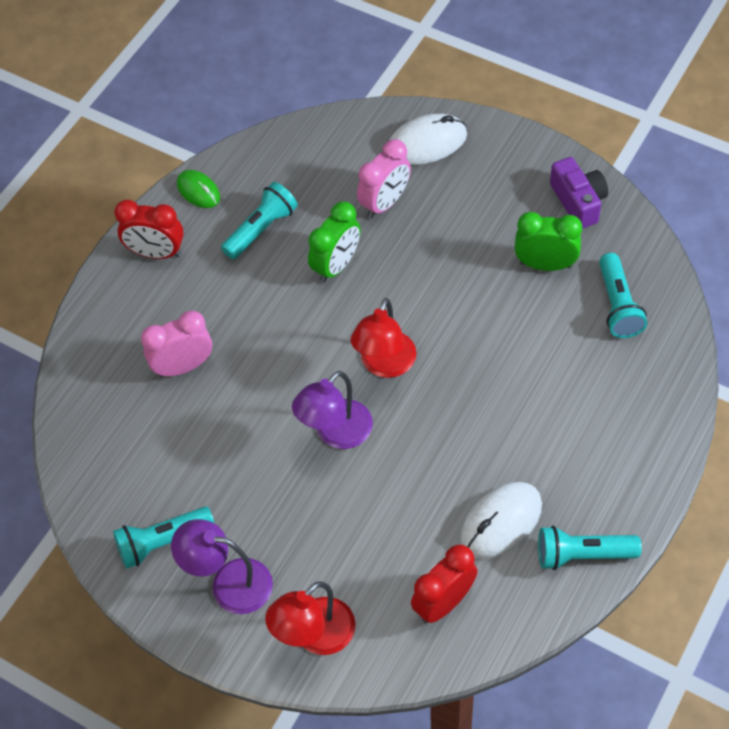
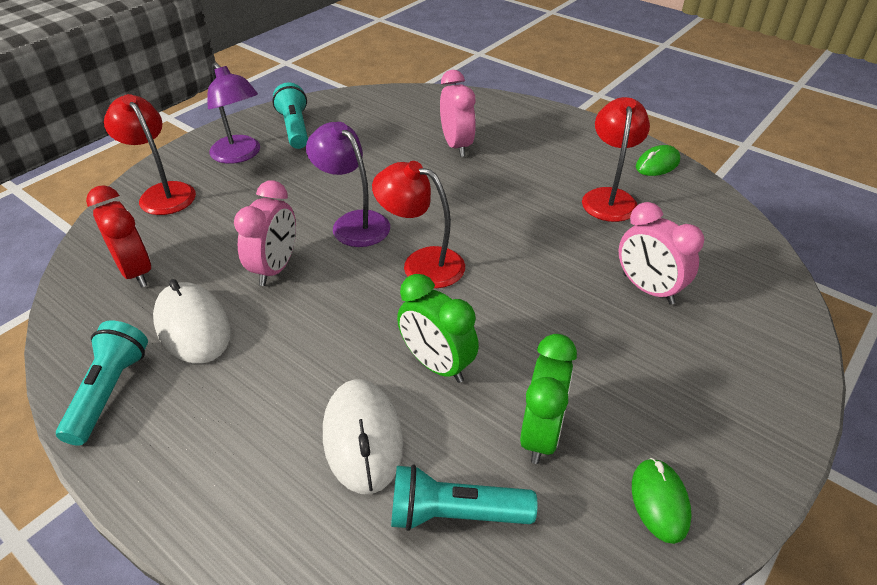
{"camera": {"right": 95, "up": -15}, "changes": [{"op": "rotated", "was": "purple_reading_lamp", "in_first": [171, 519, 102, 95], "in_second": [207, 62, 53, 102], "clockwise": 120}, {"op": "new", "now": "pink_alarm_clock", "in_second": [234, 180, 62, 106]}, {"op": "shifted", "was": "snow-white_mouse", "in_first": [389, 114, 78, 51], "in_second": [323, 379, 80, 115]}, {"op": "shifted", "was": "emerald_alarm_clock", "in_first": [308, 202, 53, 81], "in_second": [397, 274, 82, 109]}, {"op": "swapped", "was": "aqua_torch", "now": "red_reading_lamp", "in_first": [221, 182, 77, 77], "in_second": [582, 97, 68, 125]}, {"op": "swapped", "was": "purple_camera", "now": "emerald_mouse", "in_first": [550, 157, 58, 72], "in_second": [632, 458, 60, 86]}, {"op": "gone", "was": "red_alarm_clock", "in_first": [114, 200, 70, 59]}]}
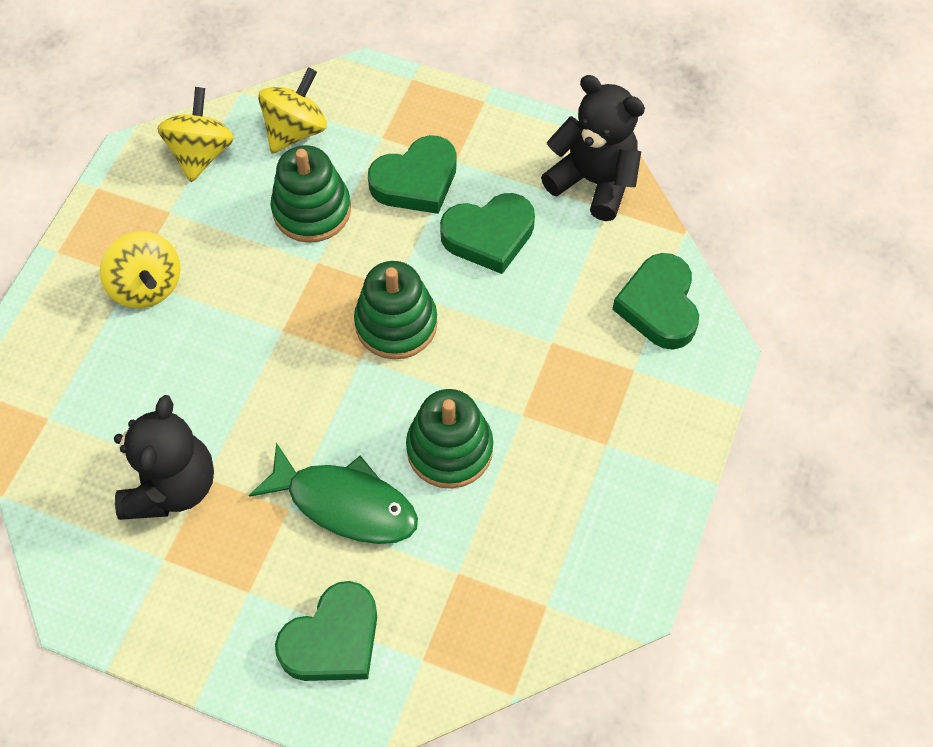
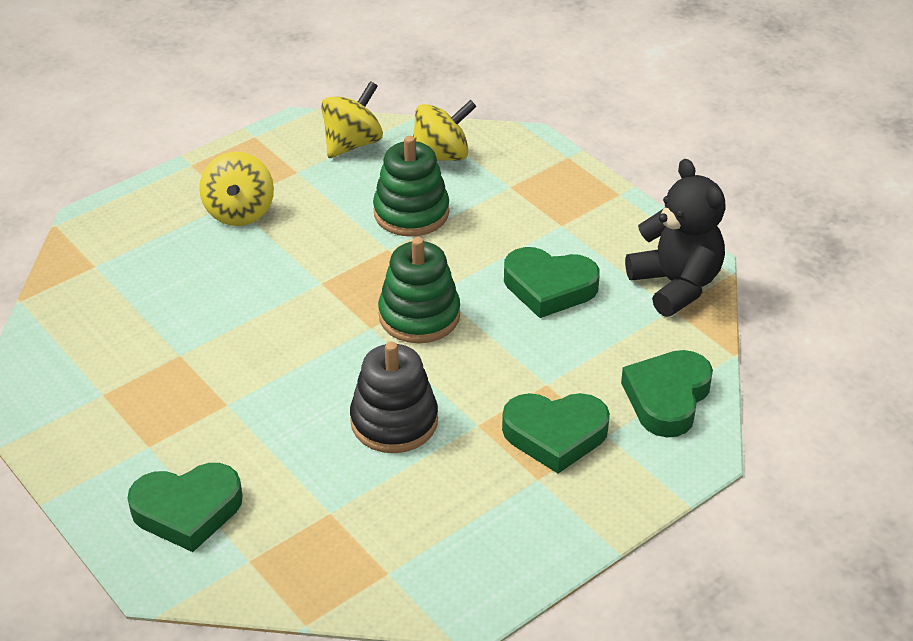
{"camera": {"right": 30, "up": -20}, "changes": [{"op": "repainted", "was": "emerald_stacking_rings", "now": "black_stacking_rings", "in_first": [406, 389, 87, 100], "in_second": [350, 342, 88, 111]}, {"op": "shifted", "was": "emerald_heart", "in_first": [368, 135, 89, 79], "in_second": [502, 393, 108, 80]}, {"op": "gone", "was": "black_teddy_bear", "in_first": [114, 395, 100, 125]}, {"op": "gone", "was": "emerald_fish", "in_first": [249, 442, 169, 102]}]}
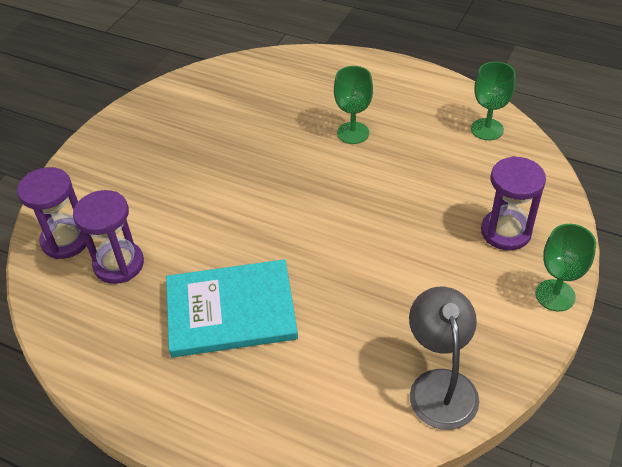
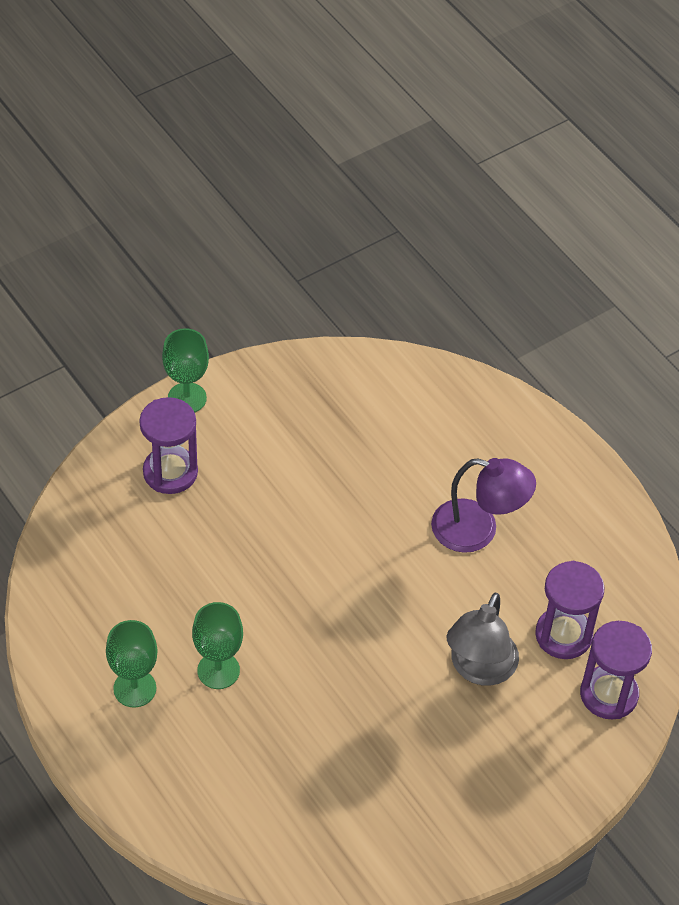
{"camera": {"right": -155, "up": 5}, "changes": [{"op": "shifted", "was": "emerald_goblet", "in_first": [471, 61, 44, 79], "in_second": [106, 620, 52, 87]}, {"op": "swapped", "was": "aqua_hardback", "now": "purple_reading_lamp", "in_first": [166, 259, 132, 98], "in_second": [431, 458, 105, 95]}, {"op": "shifted", "was": "grey_reading_lamp", "in_first": [409, 287, 70, 143], "in_second": [447, 593, 72, 93]}]}
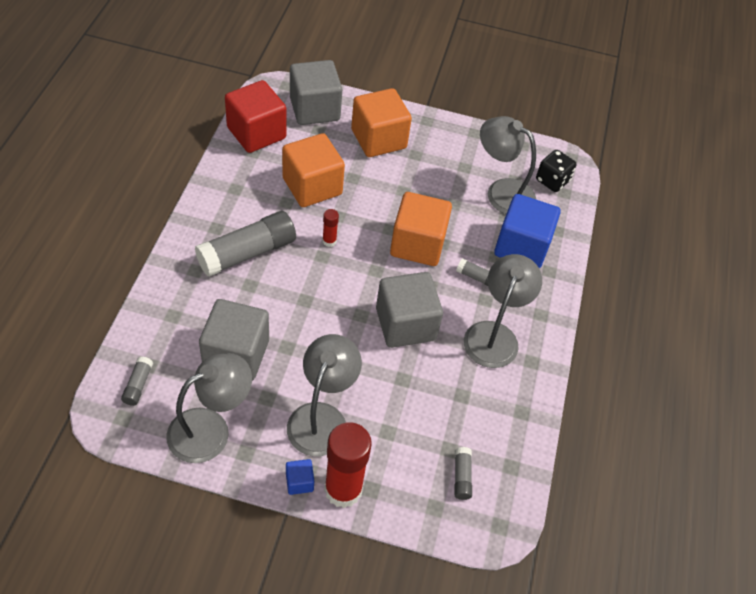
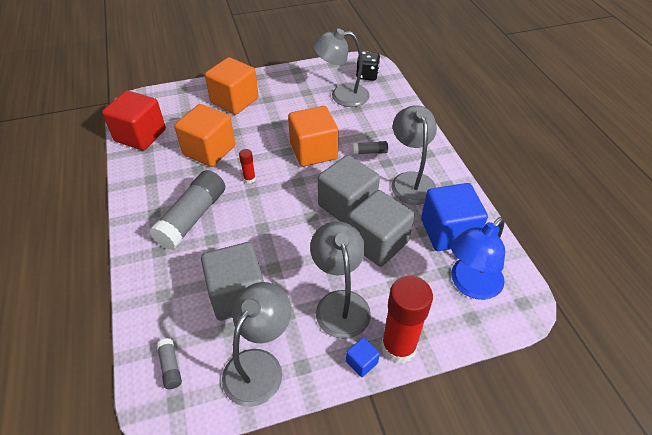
{"camera": {"right": -25, "up": -5}, "changes": [{"op": "shifted", "was": "grey_solid_cube", "in_first": [290, 60, 52, 65], "in_second": [348, 190, 66, 77]}, {"op": "shifted", "was": "cobalt_solid_cube", "in_first": [494, 194, 67, 75], "in_second": [421, 183, 67, 68]}, {"op": "swapped", "was": "grey_stick_of_glue", "now": "cobalt_reading_lamp", "in_first": [454, 447, 18, 53], "in_second": [450, 217, 55, 83]}]}
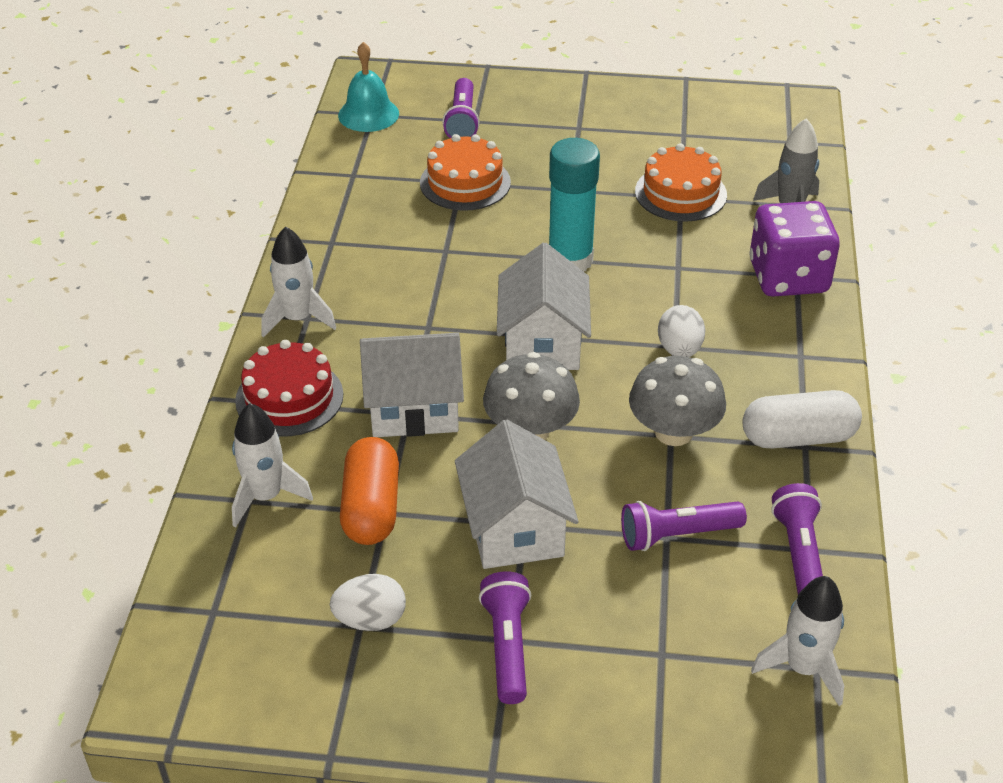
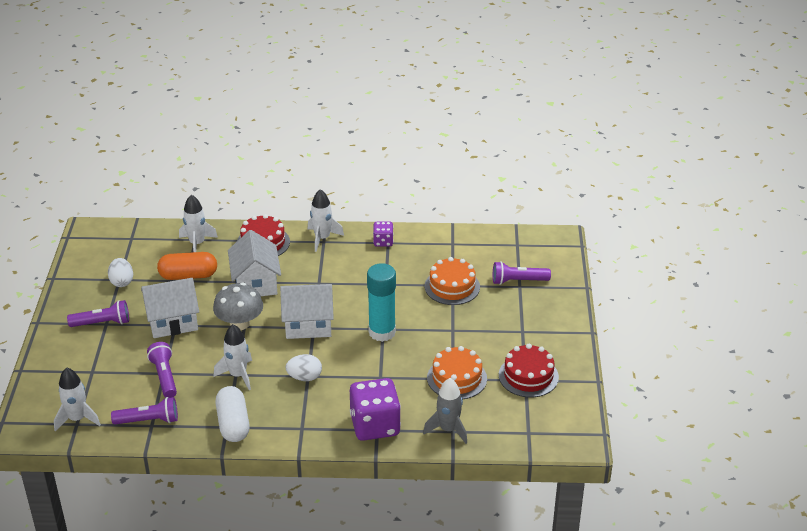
{"camera": {"right": 85, "up": -5}, "changes": [{"op": "swapped", "was": "grey_mushroom", "now": "snow-white_spaceship", "in_first": [629, 356, 97, 90], "in_second": [213, 324, 39, 66]}, {"op": "new", "now": "purple_dice", "in_second": [373, 222, 20, 25]}, {"op": "new", "now": "red_gateau", "in_second": [499, 344, 60, 53]}, {"op": "gone", "was": "aqua_bell", "in_first": [338, 42, 61, 90]}]}
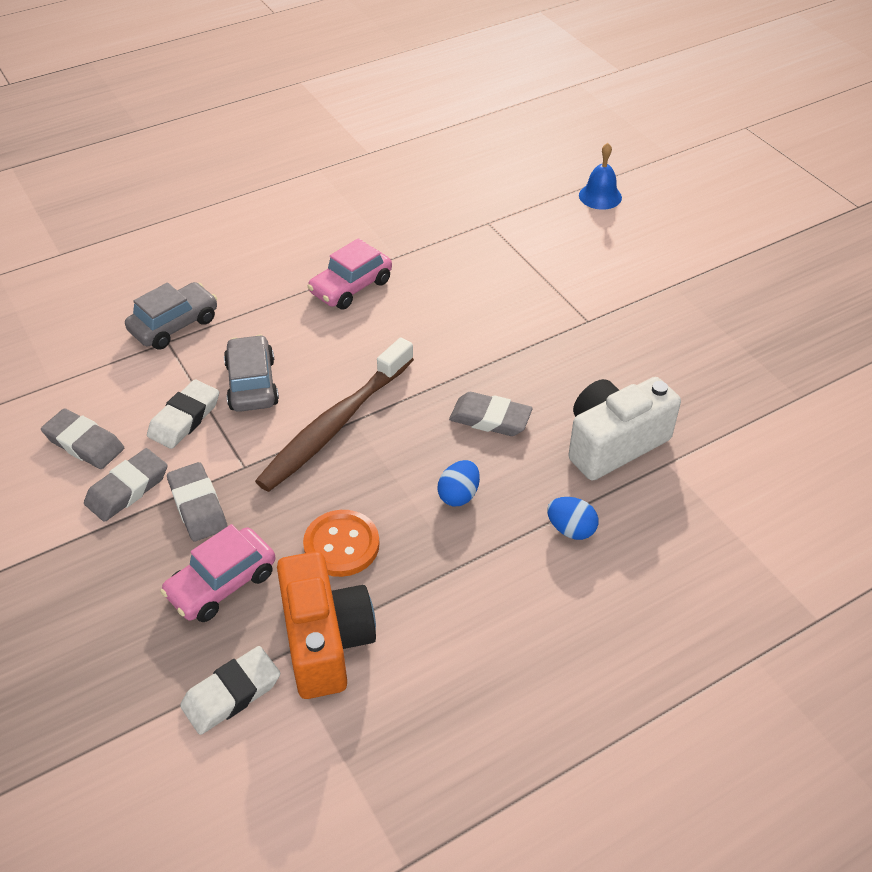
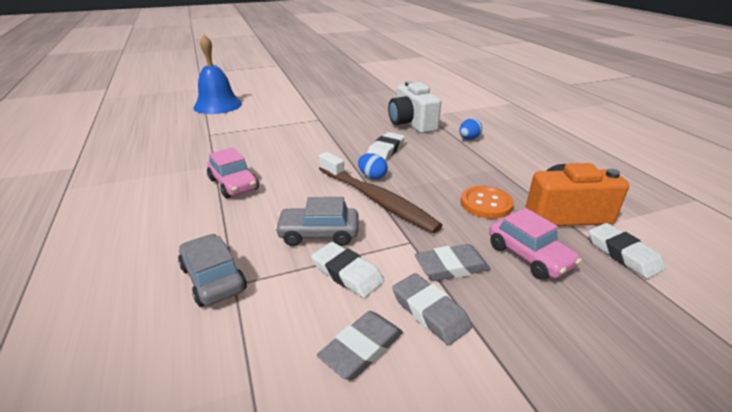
{"camera": {"right": -80, "up": -15}, "changes": [{"op": "scaled", "was": "cobalt_bell", "in_first": [579, 143, 43, 67], "in_second": [194, 35, 48, 79], "ratio": 1.84}, {"op": "shifted", "was": "cobalt_toy_egg", "in_first": [438, 460, 42, 47], "in_second": [358, 153, 30, 26]}, {"op": "repainted", "was": "grey_eraser", "now": "snow-white_eraser", "in_first": [449, 392, 84, 44], "in_second": [367, 132, 38, 28]}]}
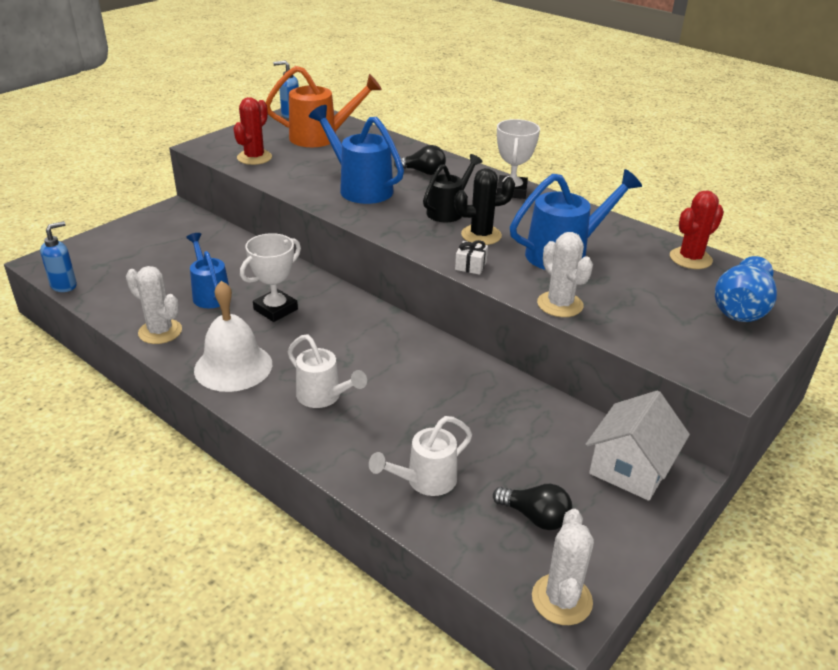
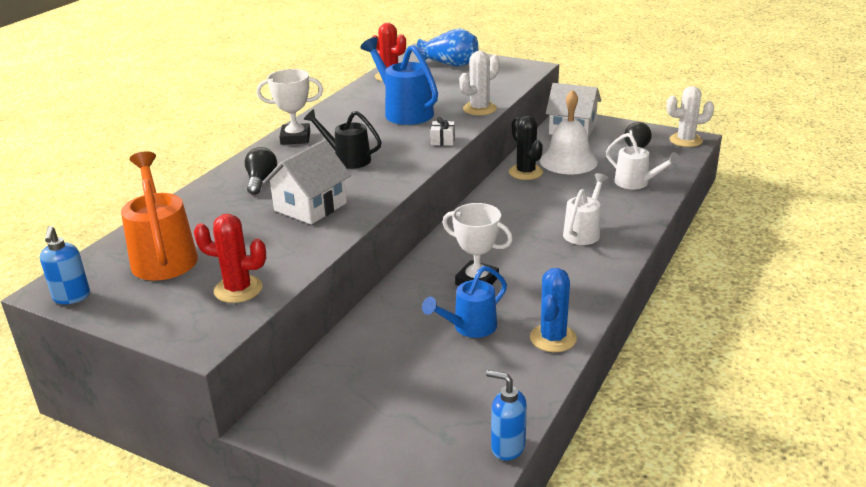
{"camera": {"right": -100, "up": -5}, "changes": [{"op": "swapped", "was": "cobalt_watering_pot", "now": "snow-white_toy_house", "in_first": [309, 105, 95, 99], "in_second": [263, 140, 88, 85]}, {"op": "shifted", "was": "black_saguaro_cactus", "in_first": [455, 168, 60, 77], "in_second": [509, 116, 34, 64]}, {"op": "repainted", "was": "snow-white_saguaro_cactus", "now": "cobalt_saguaro_cactus", "in_first": [126, 266, 56, 78], "in_second": [530, 268, 47, 84]}, {"op": "shifted", "was": "snow-white_bell", "in_first": [194, 281, 78, 111], "in_second": [540, 89, 58, 85]}]}
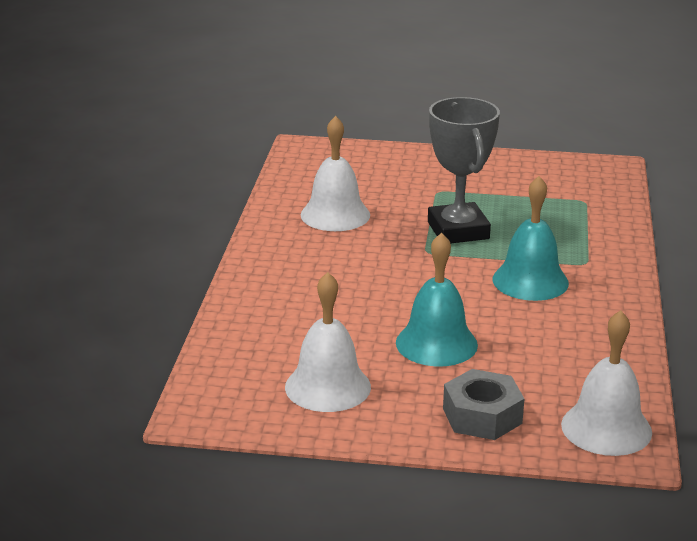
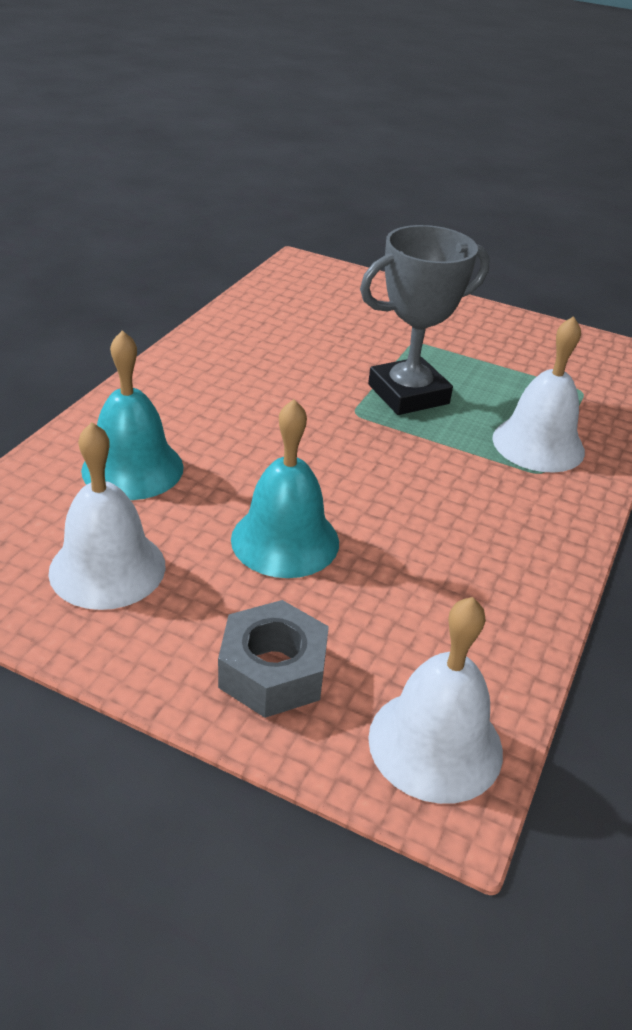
{"camera": {"right": 15, "up": 10}, "changes": [{"op": "shifted", "was": "aqua_bell", "in_first": [493, 176, 76, 125], "in_second": [81, 330, 103, 170]}, {"op": "rotated", "was": "grey_trophy", "in_first": [428, 97, 72, 147], "in_second": [360, 225, 130, 190], "clockwise": 60}, {"op": "shifted", "was": "snow-white_bell", "in_first": [301, 116, 69, 115], "in_second": [492, 316, 93, 157]}]}
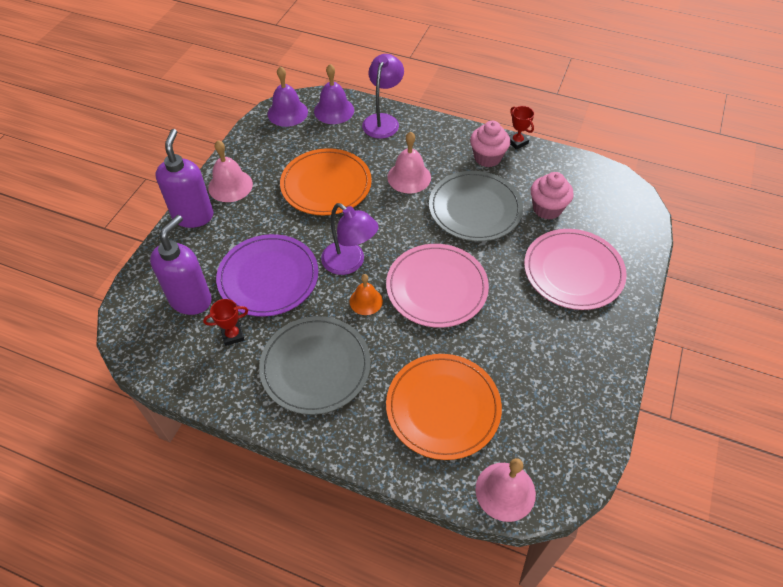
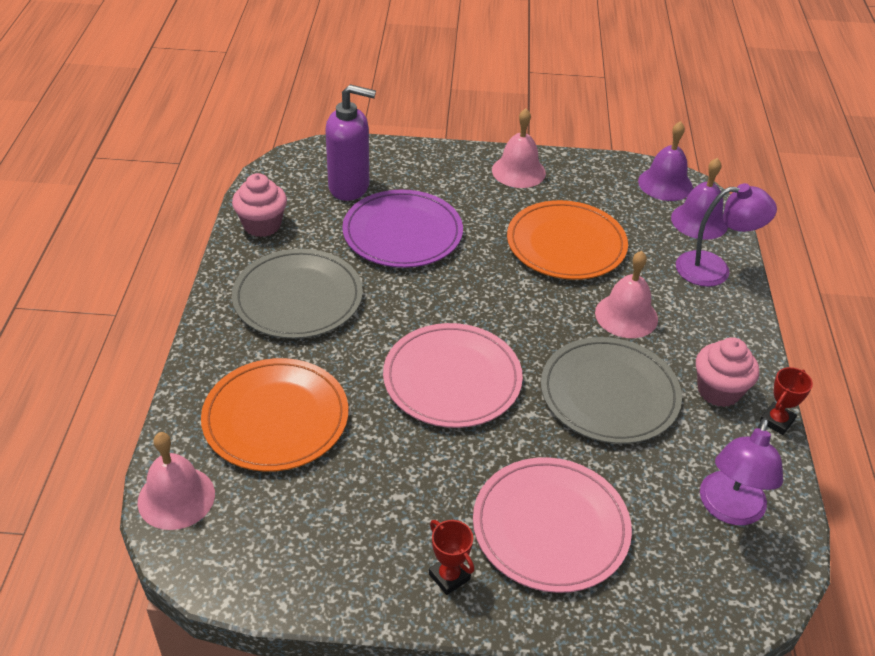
{"camera": {"right": 70, "up": -10}, "changes": [{"op": "shifted", "was": "pink_muffin", "in_first": [531, 172, 43, 48], "in_second": [232, 173, 55, 64]}, {"op": "shifted", "was": "red_trophy", "in_first": [203, 299, 45, 47], "in_second": [429, 520, 45, 75]}, {"op": "shifted", "was": "purple_reading_lamp", "in_first": [321, 203, 57, 72], "in_second": [700, 418, 83, 107]}, {"op": "gone", "was": "purple_soap_pump", "in_first": [155, 129, 58, 99]}, {"op": "gone", "was": "orange-coloured_bell", "in_first": [349, 274, 34, 41]}]}
